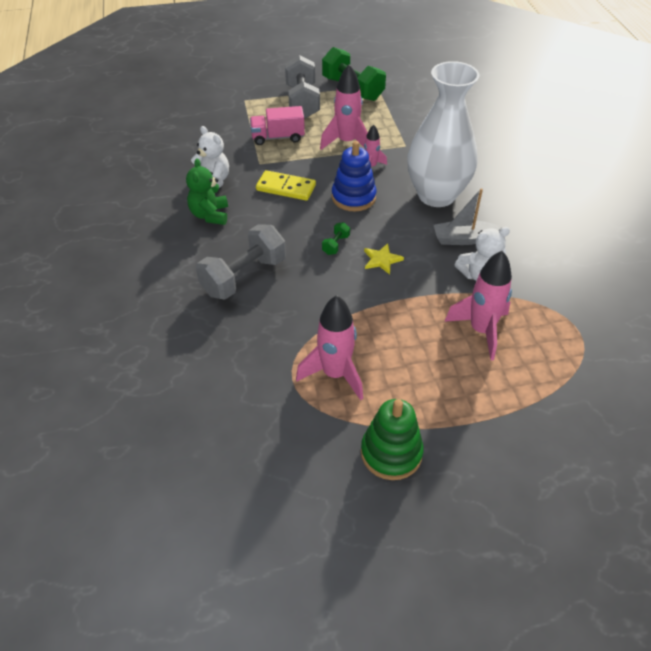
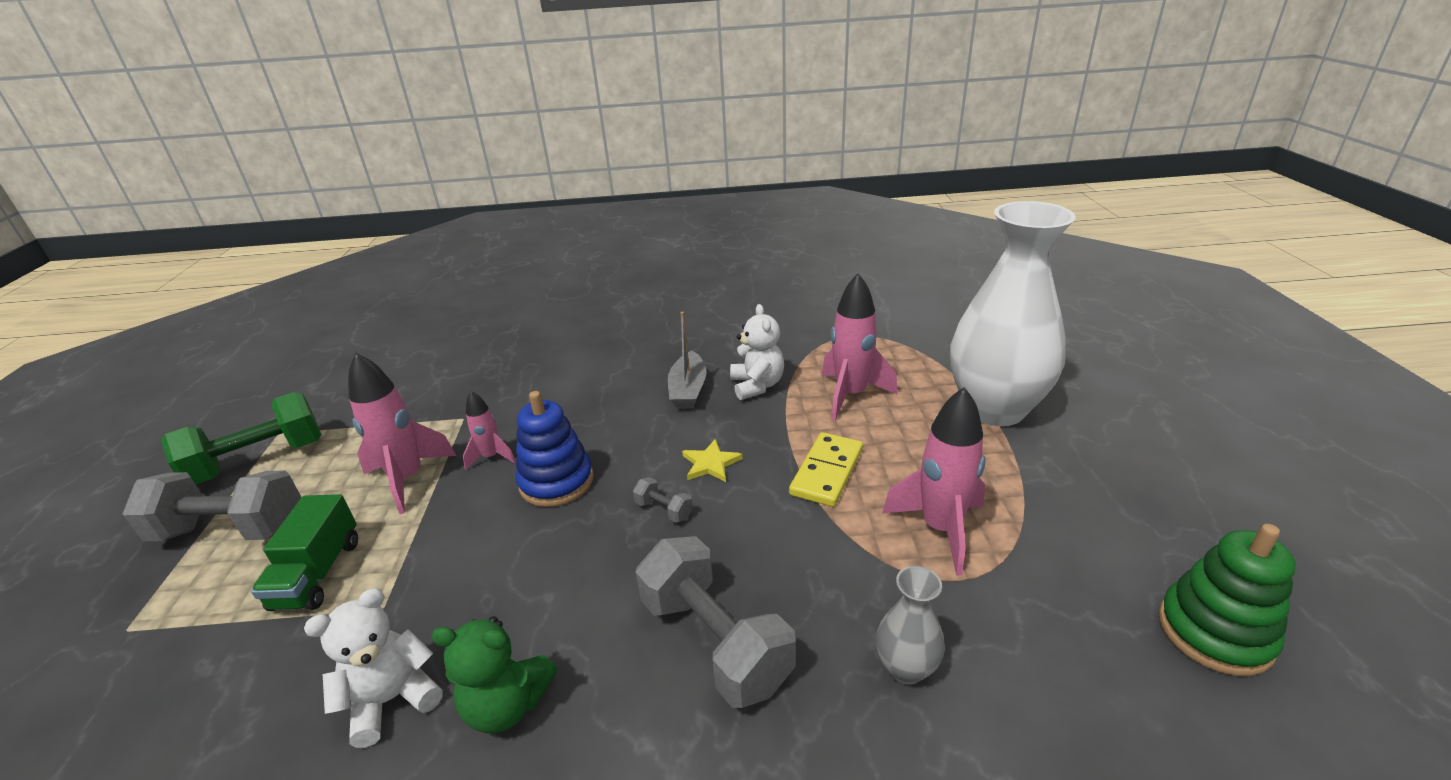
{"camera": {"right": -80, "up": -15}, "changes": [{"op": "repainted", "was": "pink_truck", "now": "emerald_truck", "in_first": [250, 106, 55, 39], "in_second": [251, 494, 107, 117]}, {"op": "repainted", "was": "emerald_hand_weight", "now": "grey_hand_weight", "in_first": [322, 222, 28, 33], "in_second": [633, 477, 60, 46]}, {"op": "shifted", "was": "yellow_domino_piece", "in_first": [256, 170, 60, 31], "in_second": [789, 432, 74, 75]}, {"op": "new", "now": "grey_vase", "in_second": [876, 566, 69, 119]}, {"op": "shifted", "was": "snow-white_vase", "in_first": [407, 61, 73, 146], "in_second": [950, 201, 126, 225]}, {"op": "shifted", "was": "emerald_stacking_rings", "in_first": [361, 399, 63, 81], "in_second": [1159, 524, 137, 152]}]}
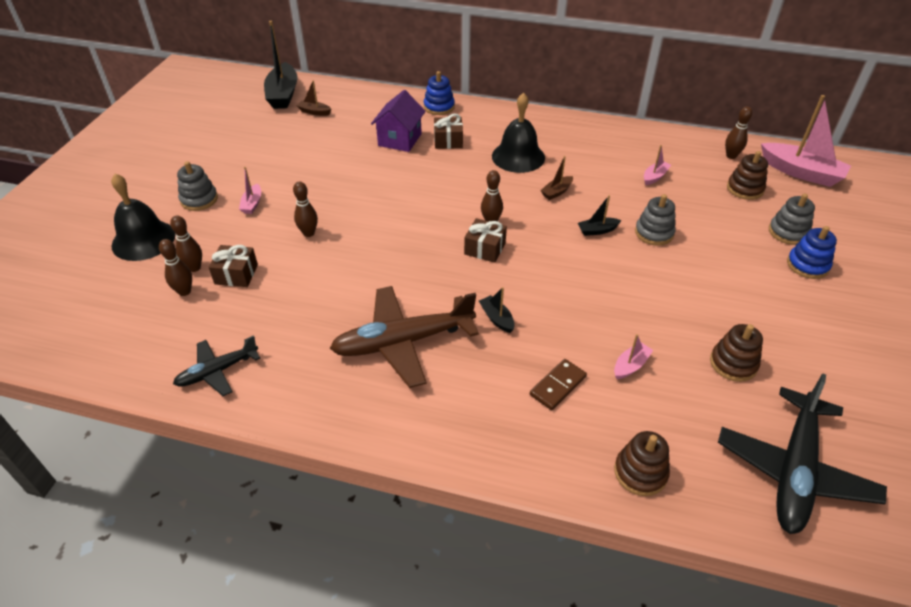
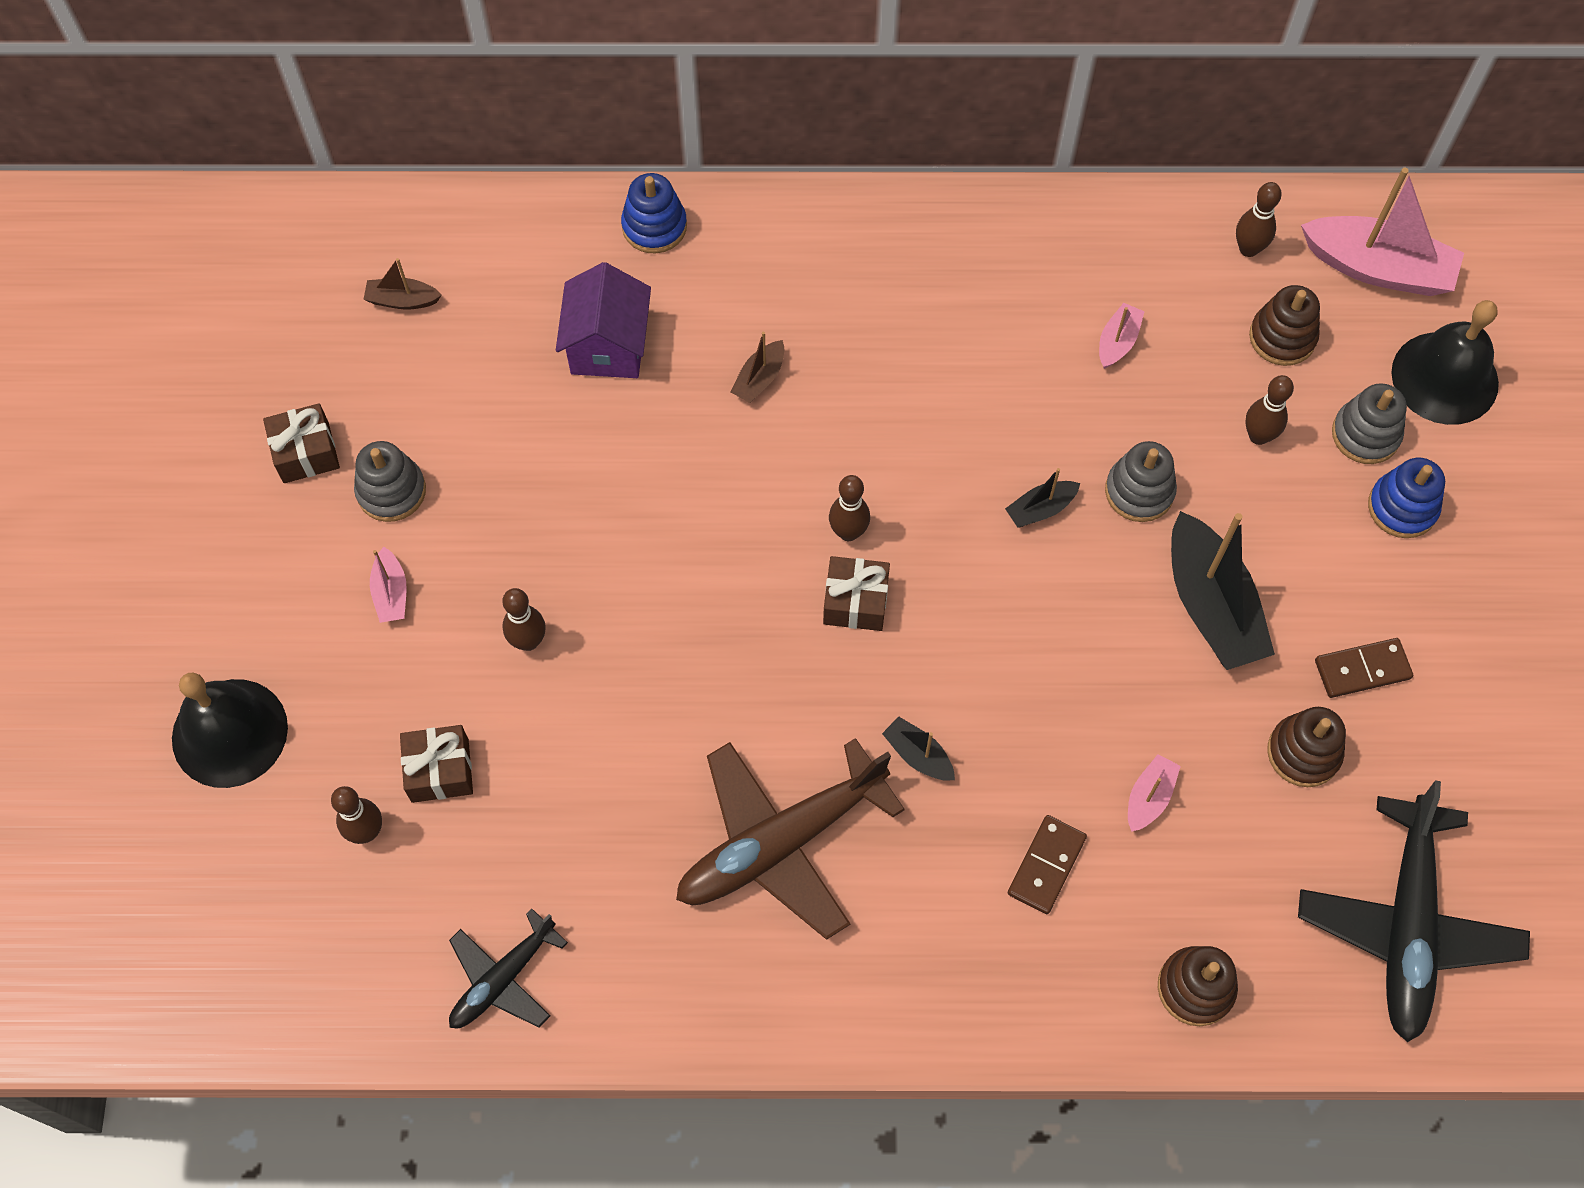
{"camera": {"right": -15, "up": 20}, "changes": [{"op": "shifted", "was": "dark_brown_wrapped_gift", "in_first": [434, 114, 29, 35], "in_second": [263, 403, 77, 80]}, {"op": "shifted", "was": "grey_stacking_rings", "in_first": [177, 161, 41, 50], "in_second": [354, 441, 72, 81]}, {"op": "shifted", "was": "dark_brown_sailboat", "in_first": [540, 156, 33, 44], "in_second": [731, 332, 53, 71]}, {"op": "shifted", "was": "black_sailboat", "in_first": [264, 21, 34, 88], "in_second": [1171, 511, 104, 159]}, {"op": "shifted", "was": "dark_brown_skittle", "in_first": [170, 215, 32, 57], "in_second": [1245, 375, 49, 70]}, {"op": "new", "now": "dark_brown_domino_piece", "in_second": [1315, 638, 98, 60]}, {"op": "shifted", "was": "black_bell", "in_first": [492, 93, 53, 80], "in_second": [1391, 300, 108, 125]}]}
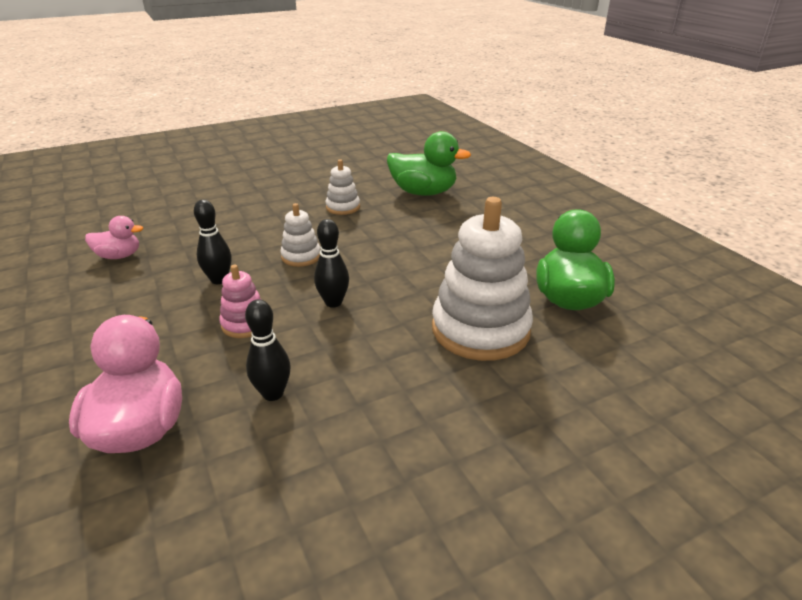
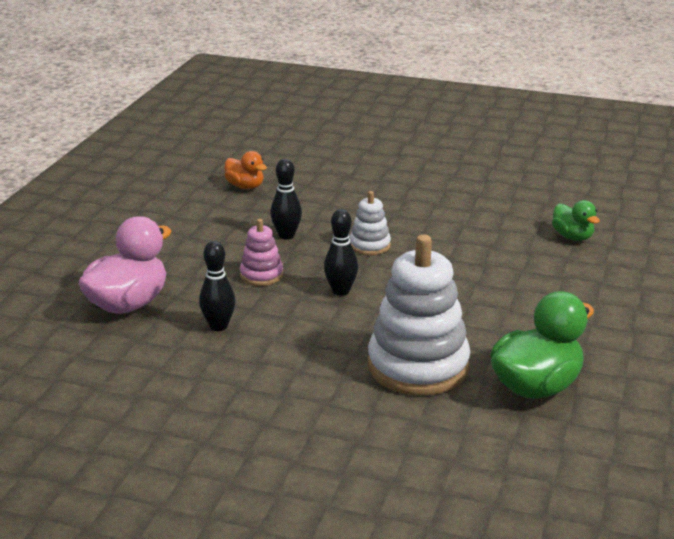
{"camera": {"right": 45, "up": -5}, "changes": [{"op": "repainted", "was": "pink_toy_duck", "now": "orange-coloured_toy_duck", "in_first": [85, 216, 58, 43], "in_second": [224, 151, 43, 38]}, {"op": "scaled", "was": "emerald_toy_duck", "in_first": [387, 131, 84, 65], "in_second": [552, 200, 48, 41], "ratio": 0.57}, {"op": "gone", "was": "snow-white_stacking_rings", "in_first": [325, 159, 35, 56]}]}
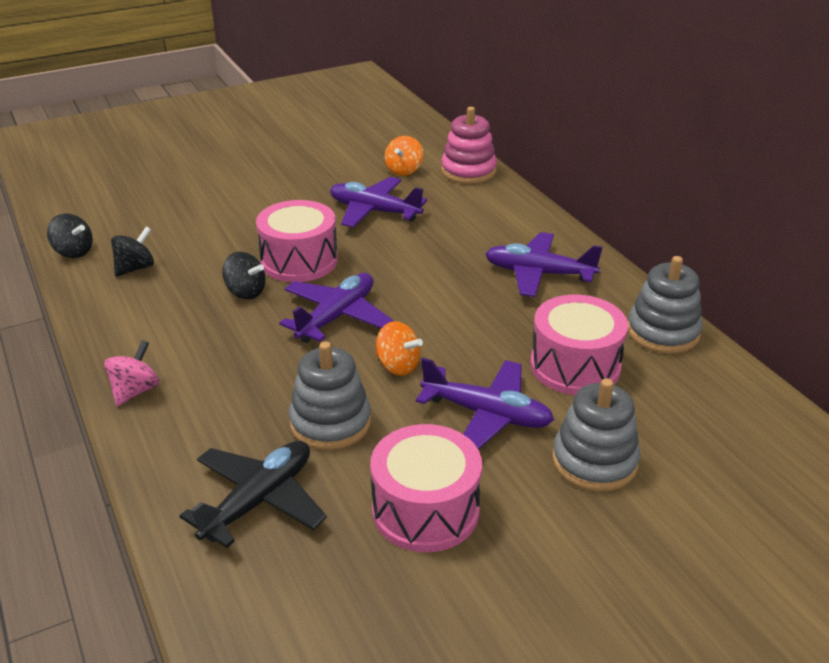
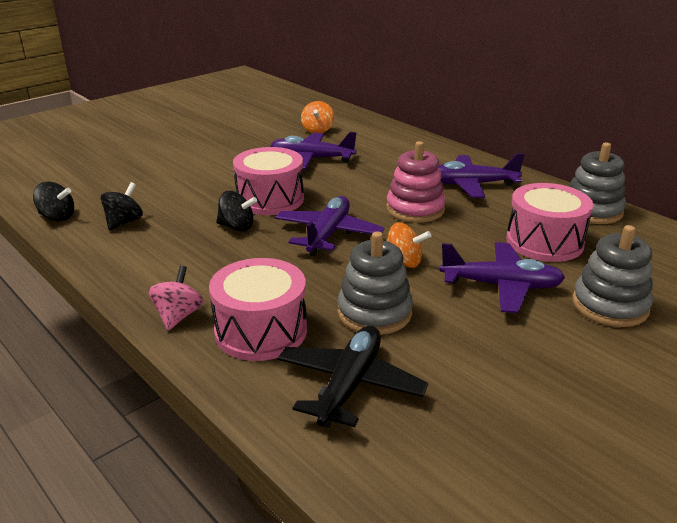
{"camera": {"right": -15, "up": -5}, "changes": [{"op": "shifted", "was": "pink_toy_drum", "in_first": [370, 424, 112, 128], "in_second": [209, 258, 98, 103]}, {"op": "shifted", "was": "pink_stacking_rings", "in_first": [441, 107, 56, 77], "in_second": [386, 141, 60, 82]}]}
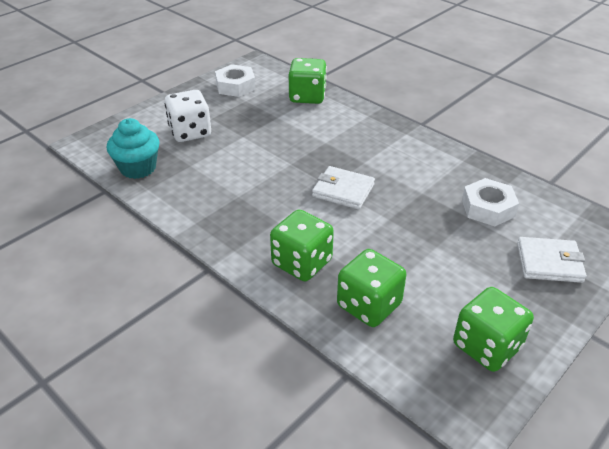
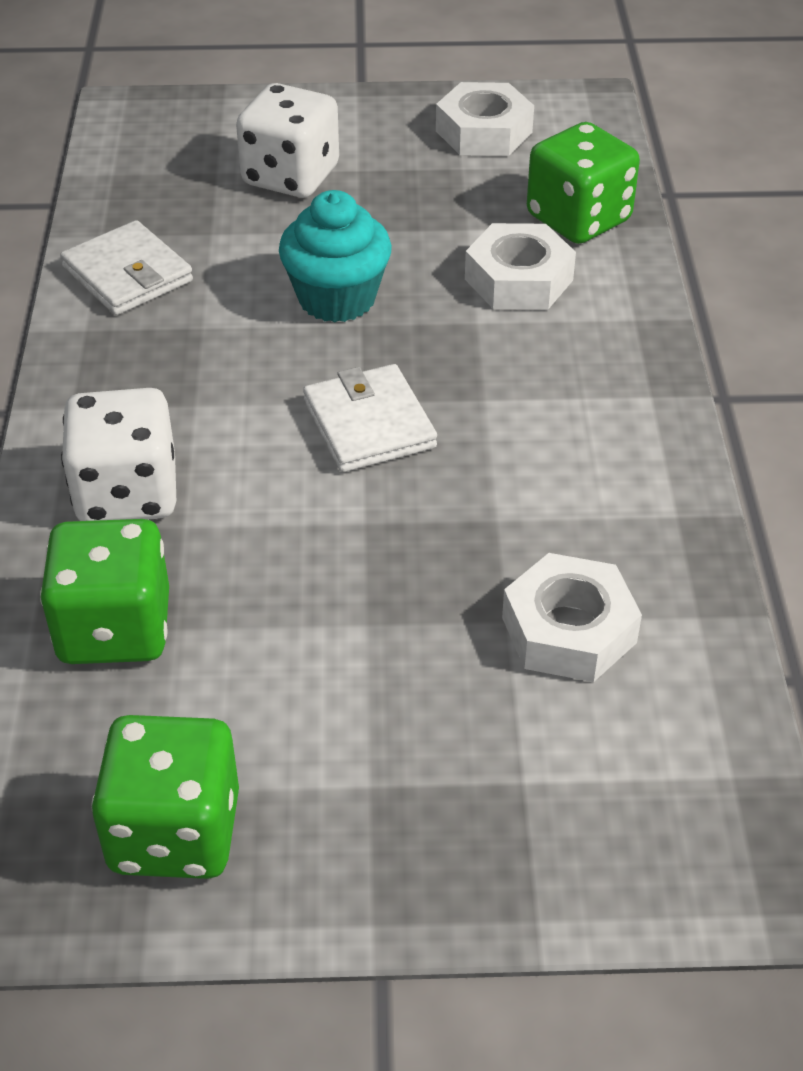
{"camera": {"right": 45, "up": 5}, "changes": [{"op": "shifted", "was": "snow-white_card_wallet", "in_first": [517, 237, 70, 46], "in_second": [60, 220, 133, 95]}, {"op": "repainted", "was": "emerald_dice", "now": "snow-white_dice", "in_first": [270, 209, 64, 73], "in_second": [61, 388, 115, 133]}, {"op": "shifted", "was": "aqua_muffin", "in_first": [107, 118, 53, 61], "in_second": [279, 190, 113, 133]}, {"op": "new", "now": "snow-white_hex_nut", "in_second": [465, 223, 111, 86]}]}
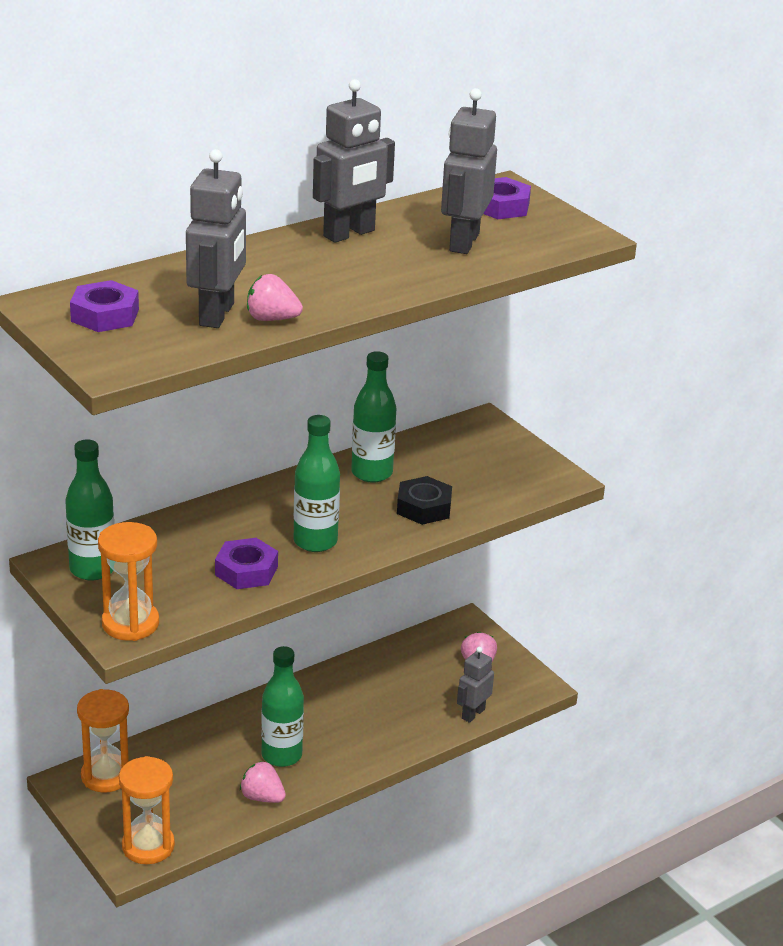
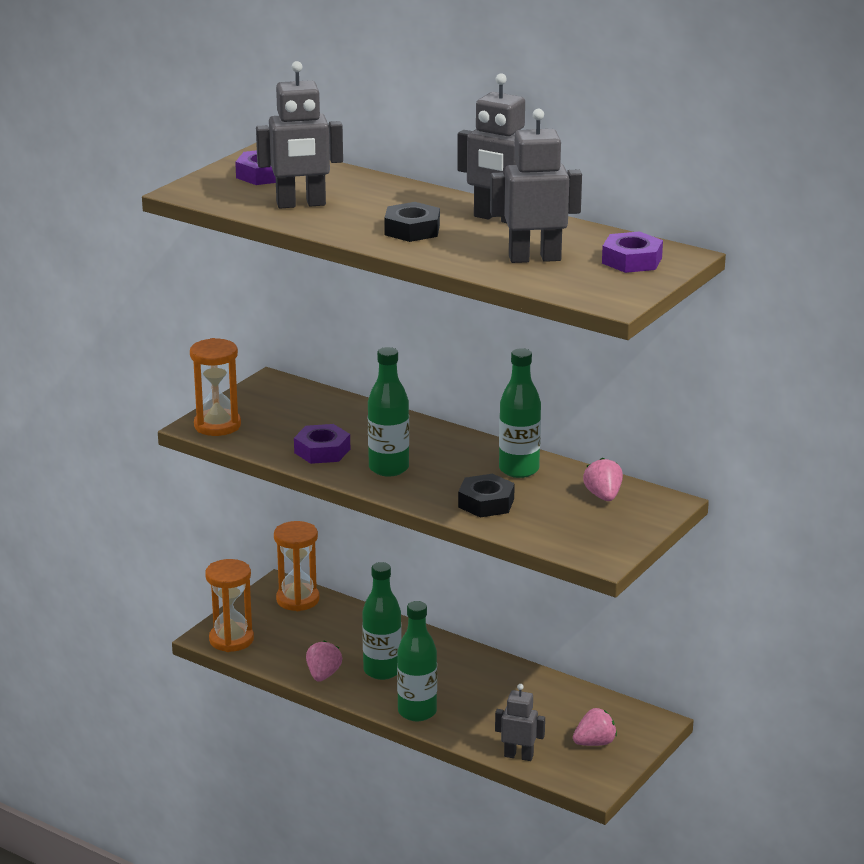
{"camera": {"right": 70, "up": -5}, "changes": [{"op": "new", "now": "black_hex_nut", "in_second": [384, 202, 56, 40]}, {"op": "shifted", "was": "emerald_bottle", "in_first": [65, 439, 49, 141], "in_second": [397, 601, 40, 120]}, {"op": "shifted", "was": "pink_berry", "in_first": [247, 274, 56, 47], "in_second": [583, 458, 40, 43]}]}
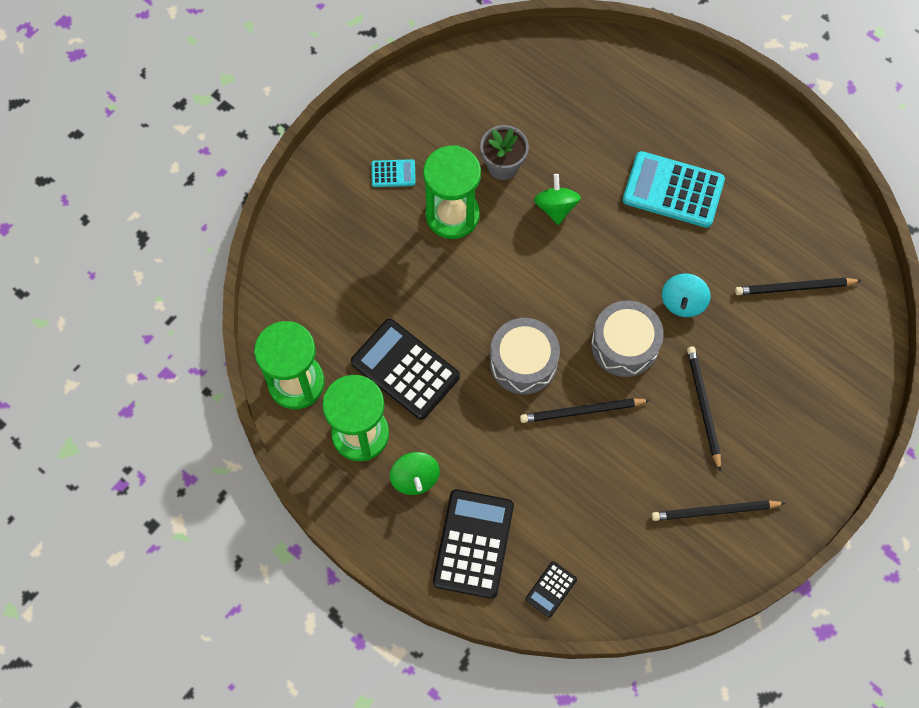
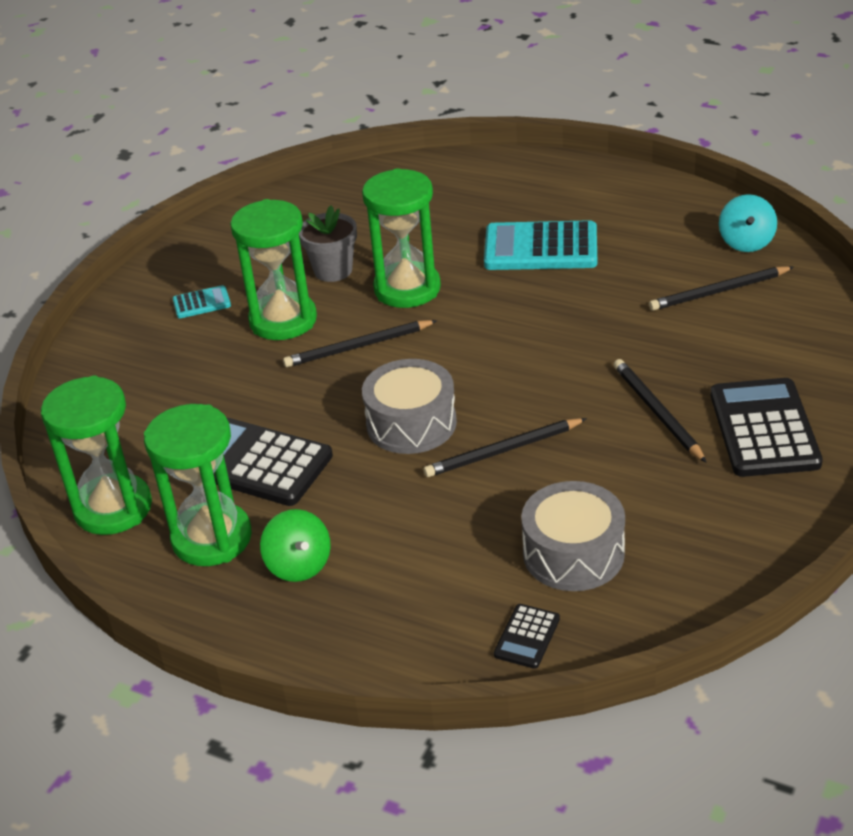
{"camera": {"right": -10, "up": -30}, "changes": [{"op": "shifted", "was": "black_wooden_pencil", "in_first": [652, 500, 133, 21], "in_second": [283, 320, 154, 47]}, {"op": "swapped", "was": "emerald_spinning_top", "now": "emerald_sand_timer", "in_first": [534, 174, 47, 51], "in_second": [362, 168, 79, 140]}, {"op": "shifted", "was": "grey_toy_drum", "in_first": [591, 300, 73, 77], "in_second": [521, 481, 104, 110]}, {"op": "shifted", "was": "black_pocket_calculator", "in_first": [433, 489, 81, 110], "in_second": [710, 378, 113, 99]}, {"op": "shifted", "was": "aqua_spinning_top", "in_first": [662, 273, 49, 44], "in_second": [719, 194, 58, 58]}]}
